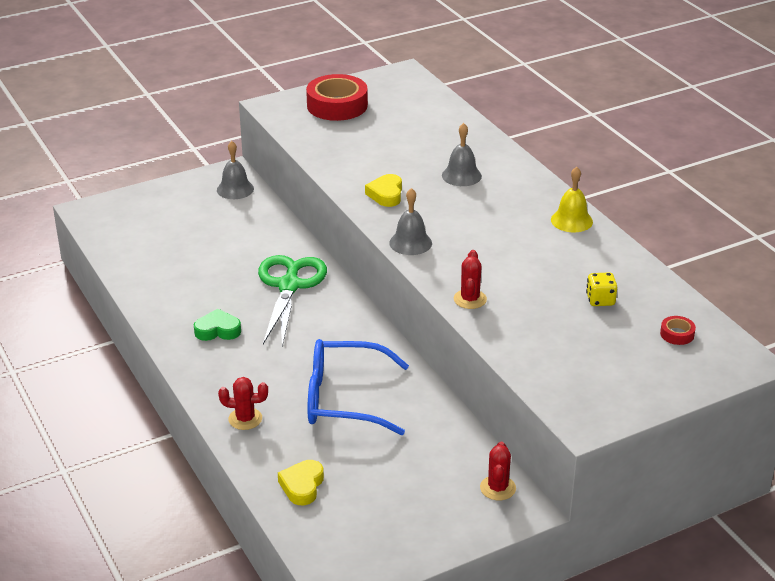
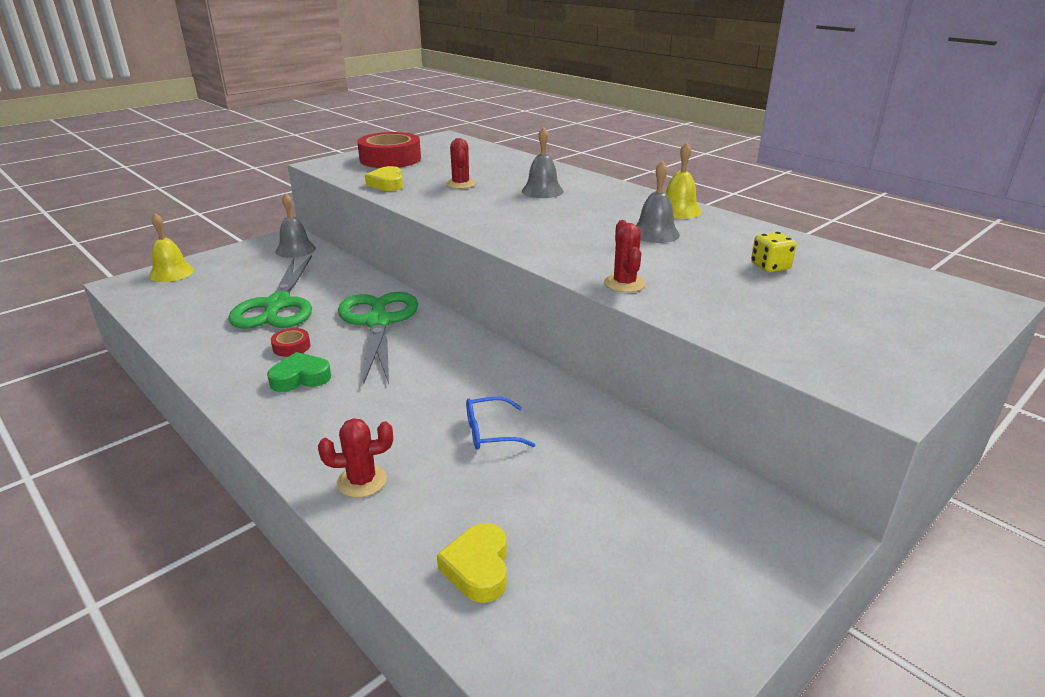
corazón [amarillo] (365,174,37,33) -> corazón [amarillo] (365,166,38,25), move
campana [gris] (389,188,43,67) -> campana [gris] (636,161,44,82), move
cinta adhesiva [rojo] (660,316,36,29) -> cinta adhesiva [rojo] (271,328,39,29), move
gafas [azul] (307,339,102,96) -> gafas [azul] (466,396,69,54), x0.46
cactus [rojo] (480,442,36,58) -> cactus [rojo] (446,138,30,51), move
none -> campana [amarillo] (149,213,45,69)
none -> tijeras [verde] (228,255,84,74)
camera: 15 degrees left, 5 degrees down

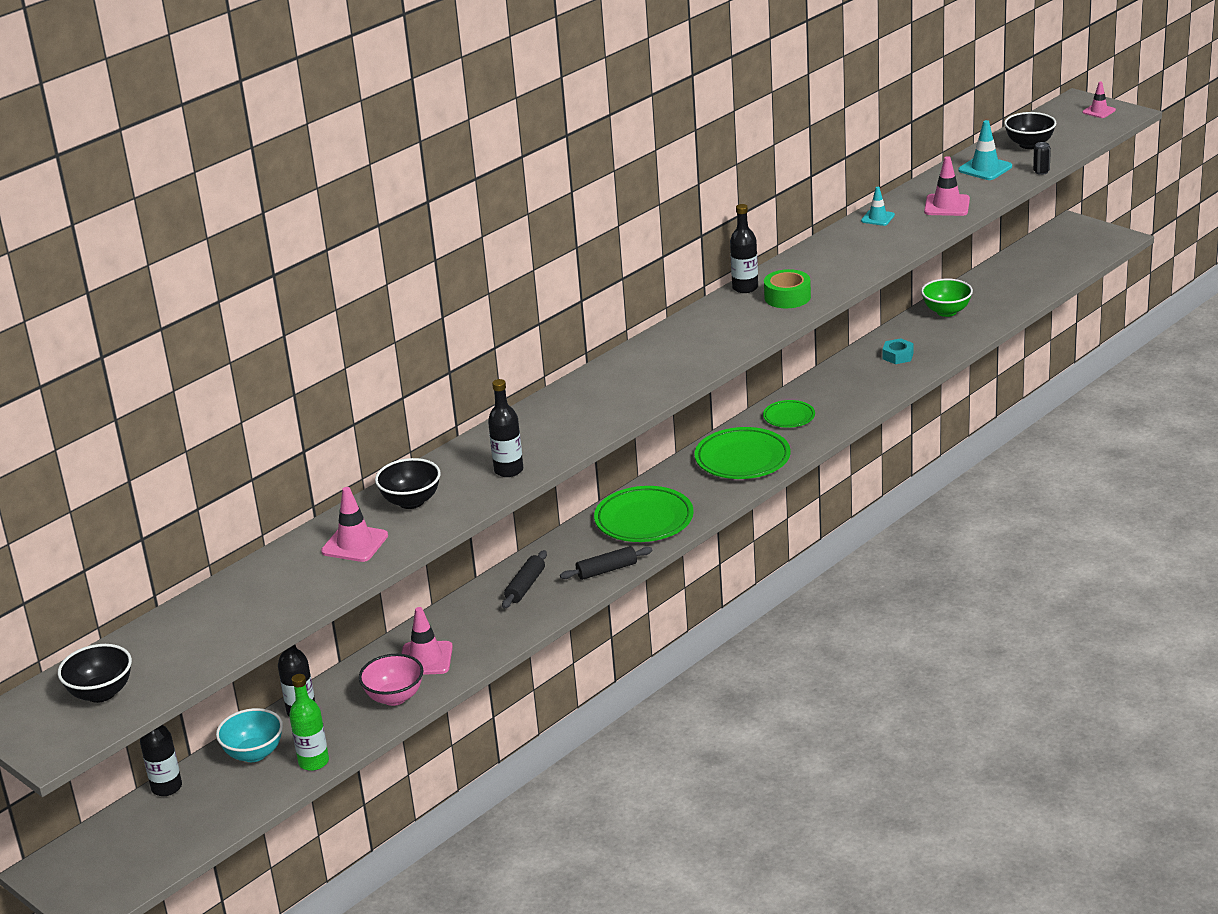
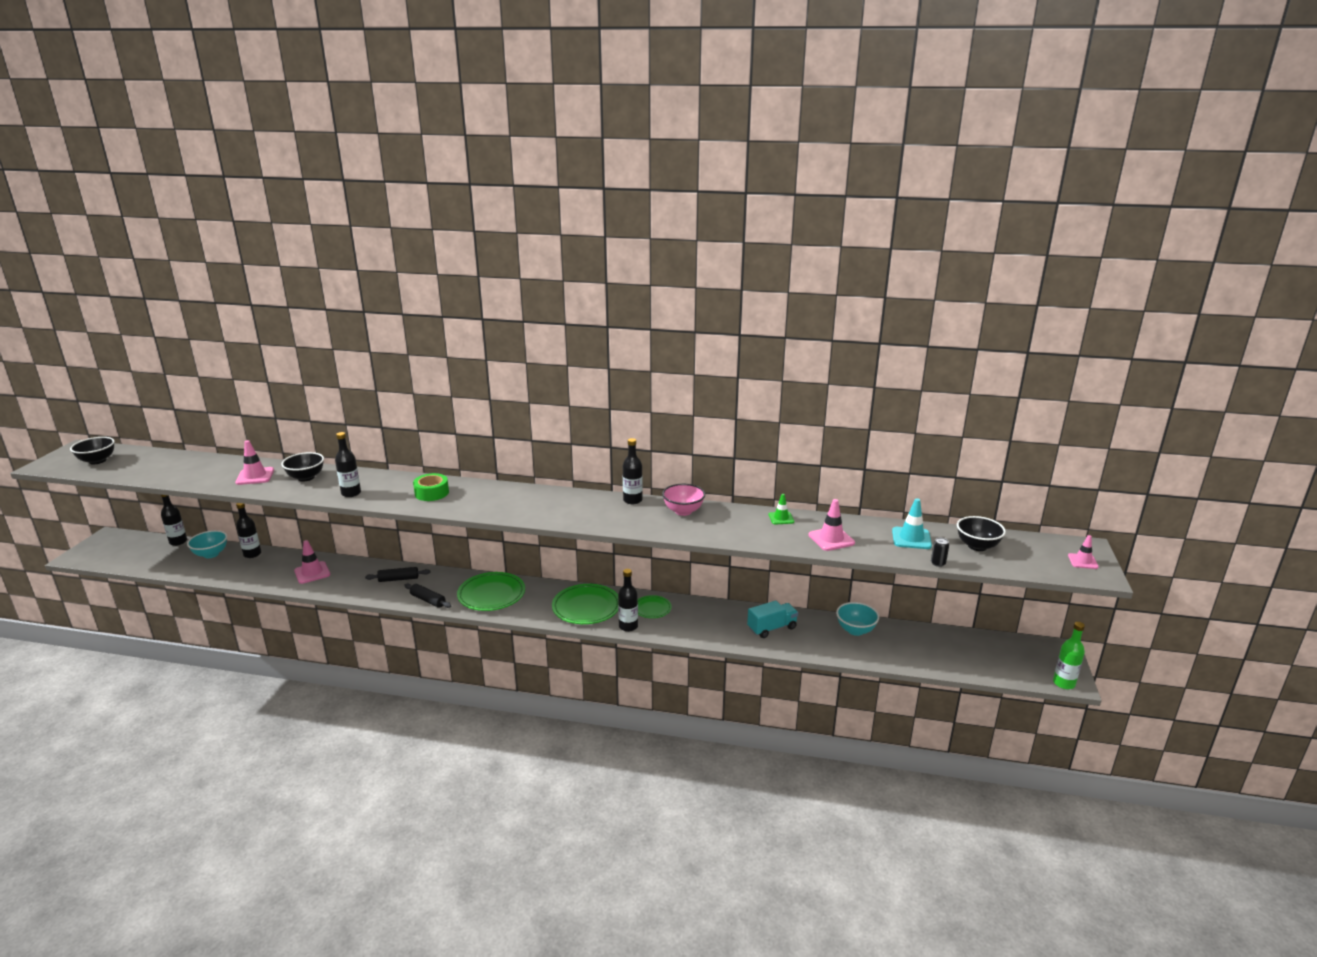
cono de tráfico [turquesa] (861,187,34,39) -> cono de tráfico [verde] (769,494,25,31)
cinta adhesiva [verde] (764,269,47,39) -> cinta adhesiva [verde] (413,473,36,28), move
cuenco [verde] (921,278,52,39) -> cuenco [turquesa] (836,602,43,34)
tuerca [turquesa] (883,338,31,26) -> camión [turquesa] (747,601,51,37)
cuenco [rosa] (359,654,65,52) -> cuenco [rosa] (662,484,43,32), move
botella [verde] (289,674,40,97) -> botella [verde] (1053,622,32,67), move
none -> botella [negro] (618,569,20,63)
camera: 55 degrees right, 5 degrees down

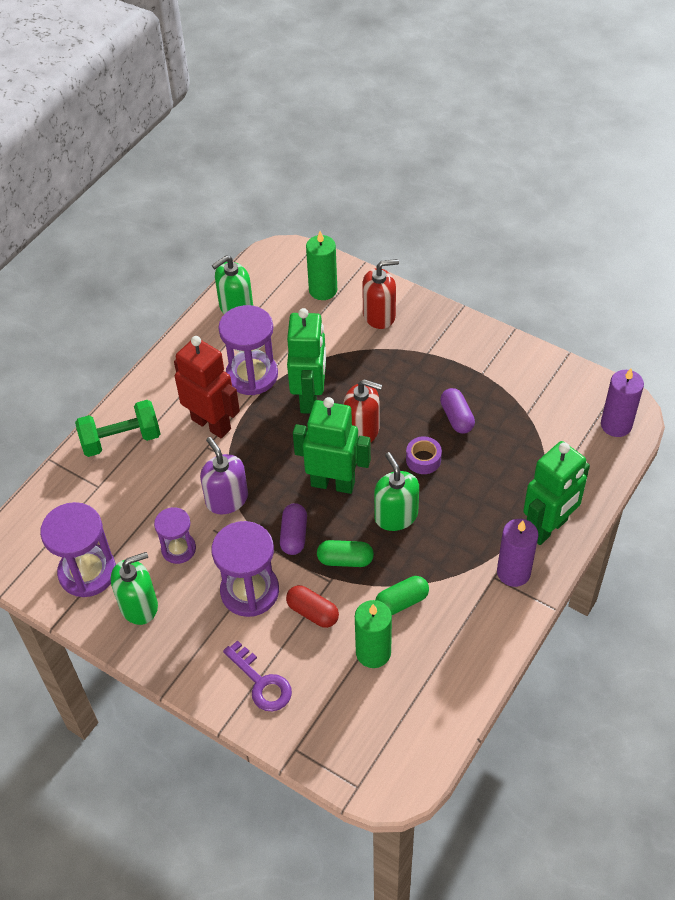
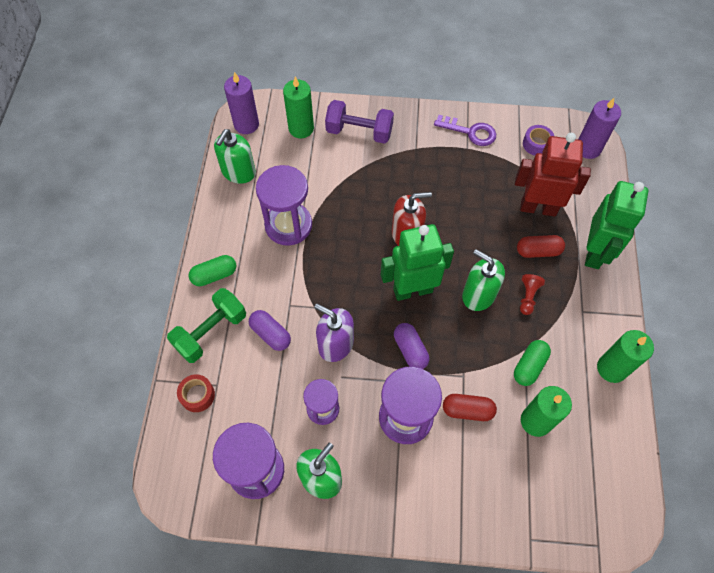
dispensador de jabón [rojo] (362,259,37,70) -> mancuerna [morado] (325,100,69,44)
robot [verde] (287,308,39,106) -> none
robot [rojo] (174,336,66,102) -> robot [rojo] (515,133,76,83), move
cápsula [morado] (440,388,35,46) -> cápsula [morado] (249,310,42,41), move
cinta adhesiva [morado] (406,436,36,38) -> cinta adhesiva [morado] (523,125,31,30), move
vela [morado] (497,519,42,68) -> vela [morado] (224,72,35,62), move
cápsula [verde] (317,540,57,27) -> cápsula [verde] (189,255,47,31), move
llave [morado] (223,640,69,71) -> llave [morado] (434,115,62,31), move
none -> cápsula [rojo] (517,235,48,23)
none -> peón [rojo] (520,274,25,41)
none -> vela [verde] (597,330,57,53)
none -> cinta adhesiva [rojo] (177,374,38,38)
camera: 30 degrees left, 10 degrees up

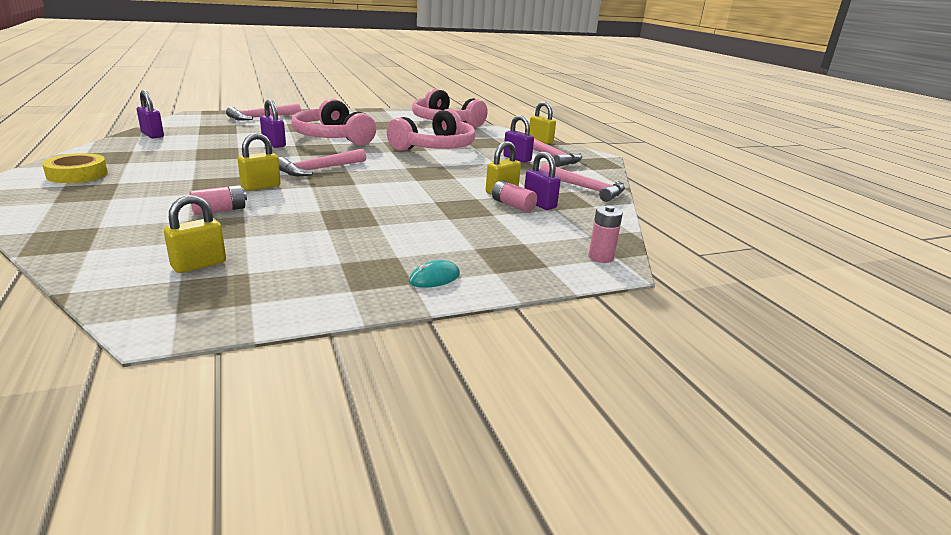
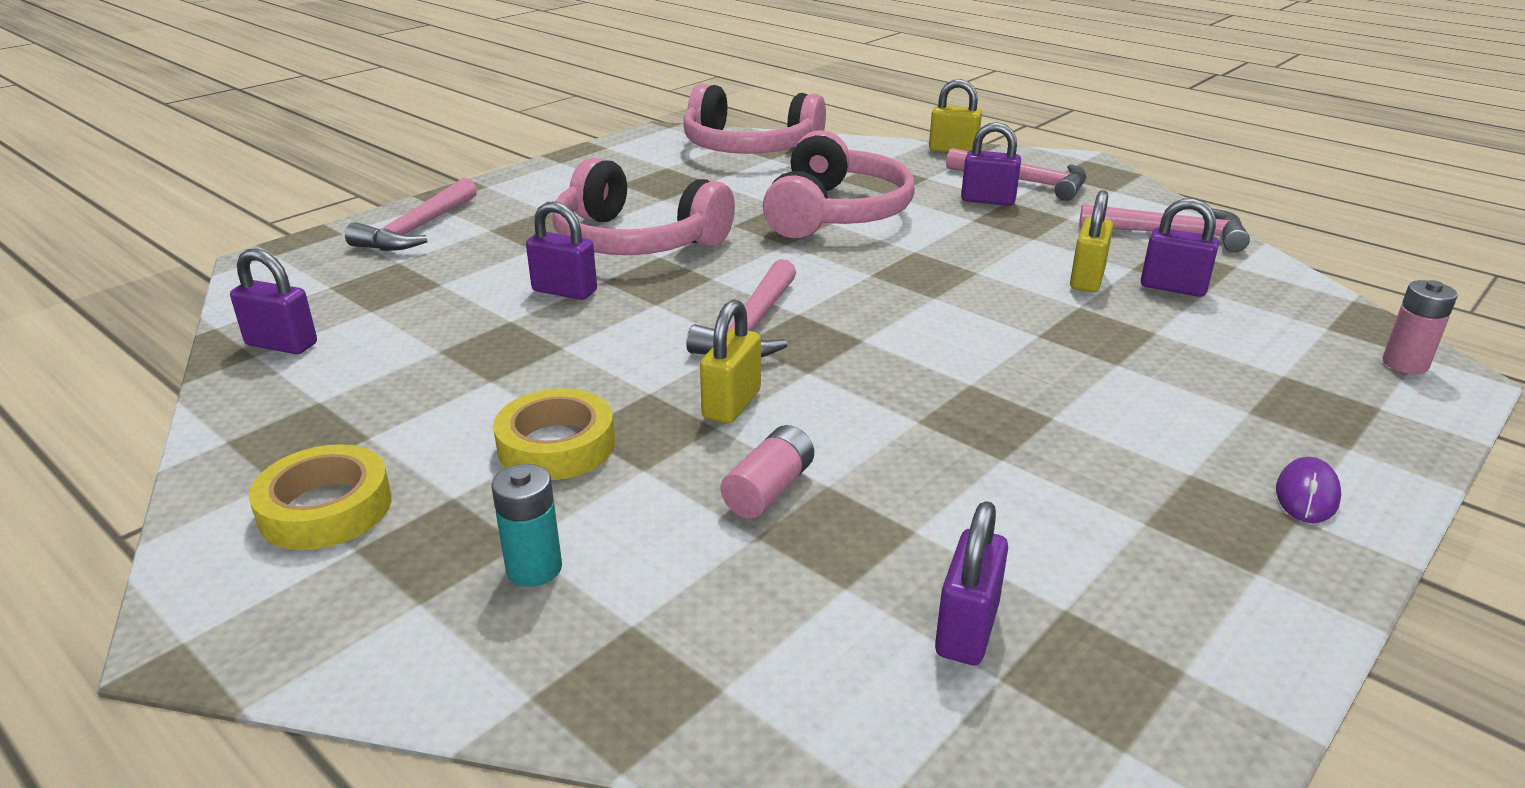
pila [rosa] (492,180,45,32) -> none
candado [amarillo] (164,195,62,78) -> candado [morado] (935,501,73,164)
ratón [turquesa] (409,260,51,28) -> ratón [morado] (1276,457,65,66)
none -> cinta adhesiva [amarillo] (493,388,122,92)
none -> pila [turquesa] (492,464,70,123)
camera: 25 degrees left, 5 degrees up

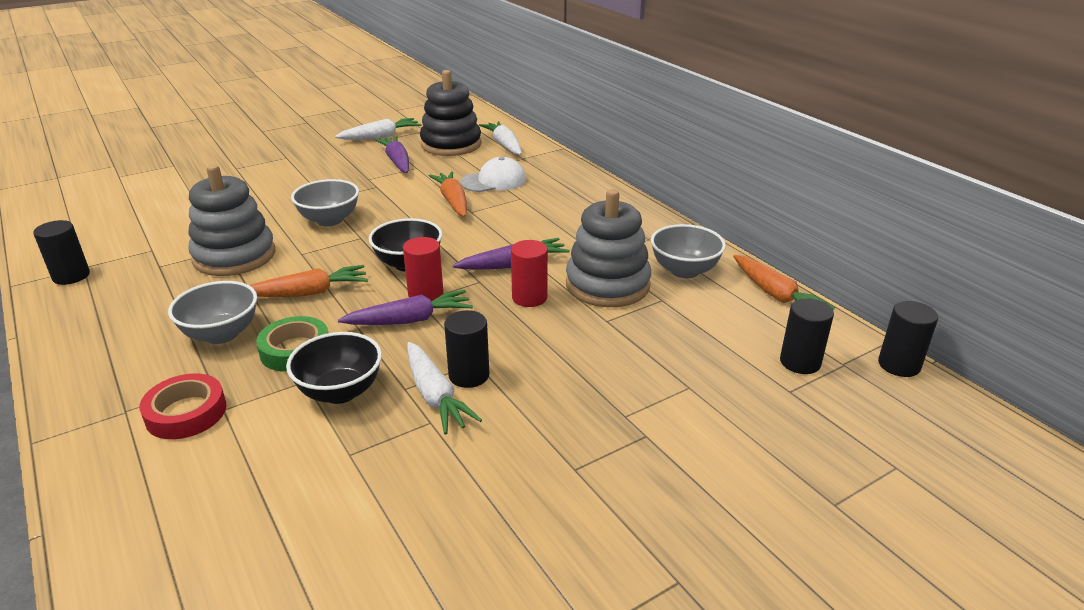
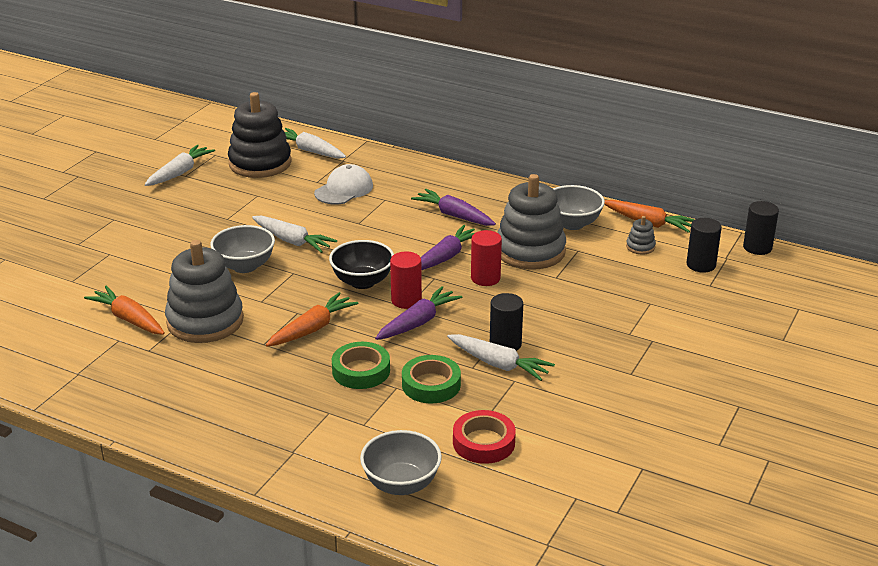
zanahoria [morado] (375,136,34,37) -> zanahoria [morado] (411,189,85,37), move
zanahoria [naranja] (429,171,38,46) -> zanahoria [naranja] (84,286,81,49), move
cilindro [negro] (33,220,57,65) -> none
cuenco [gris] (168,281,89,63) -> cuenco [gris] (360,430,82,65), move
cuenco [negro] (286,332,96,72) -> cinta adhesiva [verde] (402,355,59,48)
cinta adhesiva [rojo] (139,373,87,66) -> cinta adhesiva [rojo] (453,410,63,54), move
none -> zanahoria [blanco] (252,216,85,37)
none -> juguete apilable [gris] (626,216,30,38)
camera: 30 degrees left, 0 degrees up

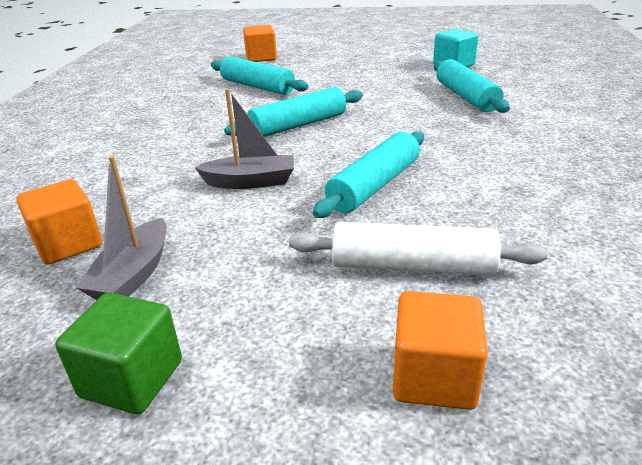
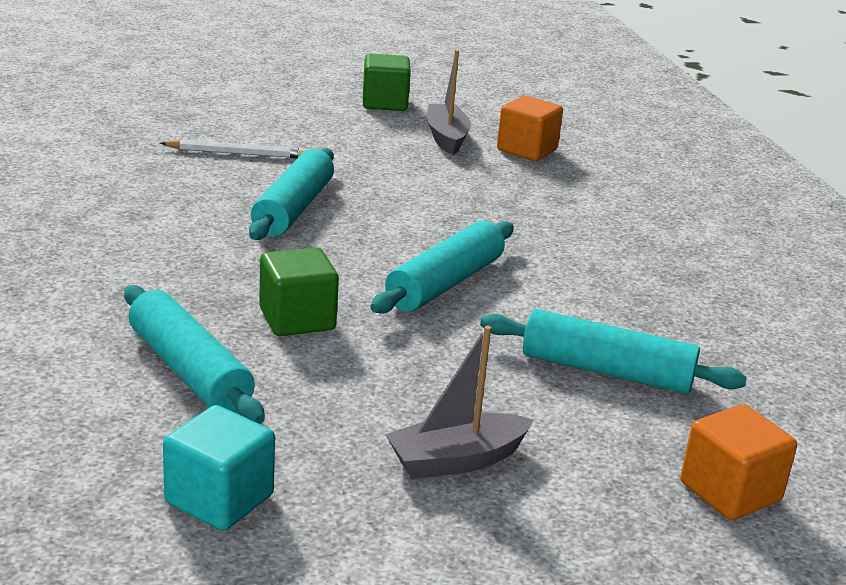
barco [gris] (194,89,100,100) -> barco [gris] (385,326,149,153), move
rodillo [blanco] (289,222,259,54) -> lápiz [blanco] (160,139,147,19)
cubo [naranja] (393,291,95,119) -> none
none -> cubo [verde] (259,247,80,89)
camera: 155 degrees right, 5 degrees down

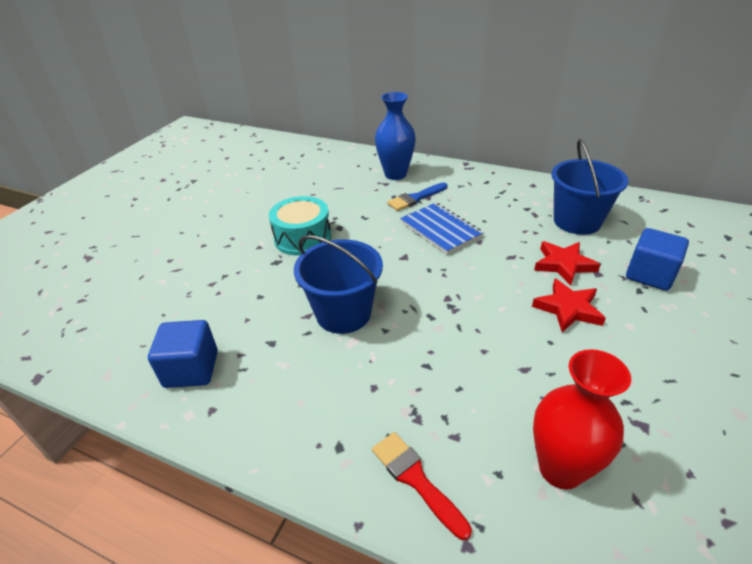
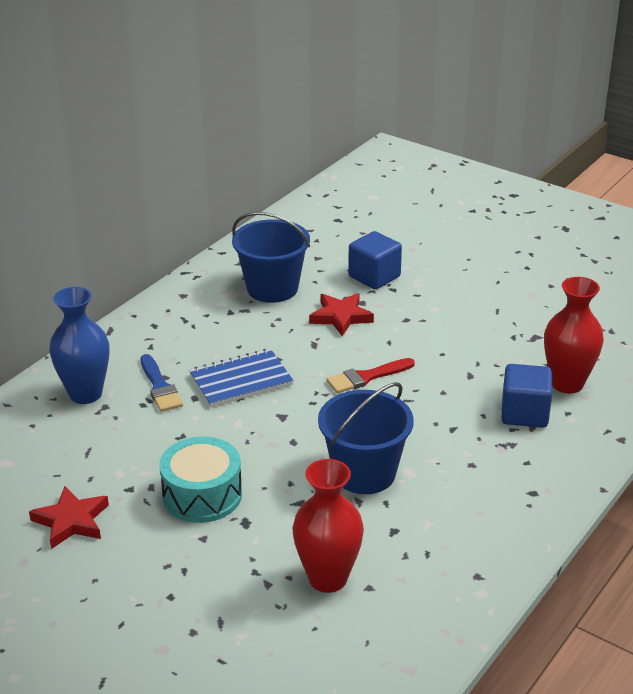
estrella [rojo] (532,279,74,53) -> estrella [rojo] (29,486,80,63), move
cubo [azul] (148,320,70,68) -> cubo [azul] (501,364,51,64), move
pincel [rojo] (372,432,100,108) -> pincel [rojo] (326,358,89,35), move
none -> florero [rojo] (292,459,72,134)
camera: 80 degrees left, 5 degrees down

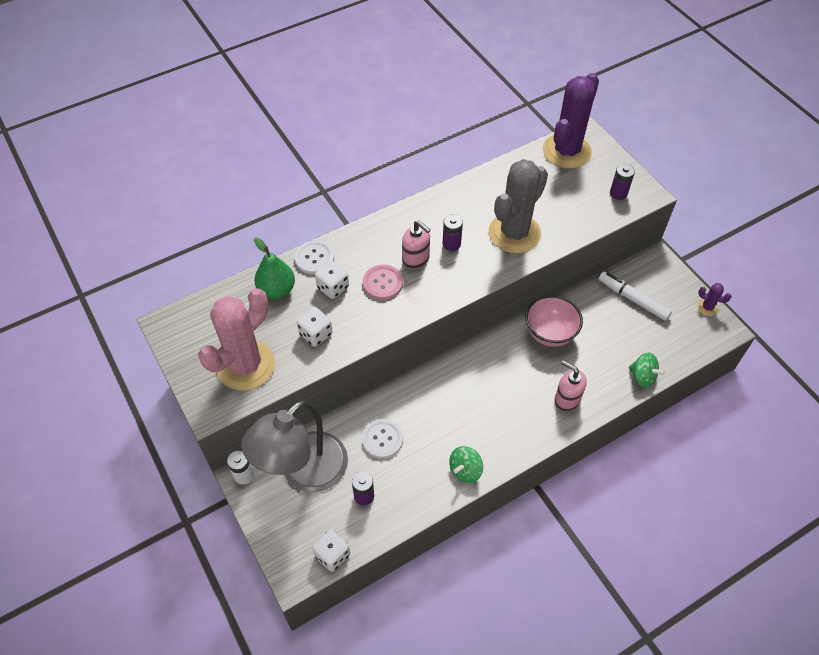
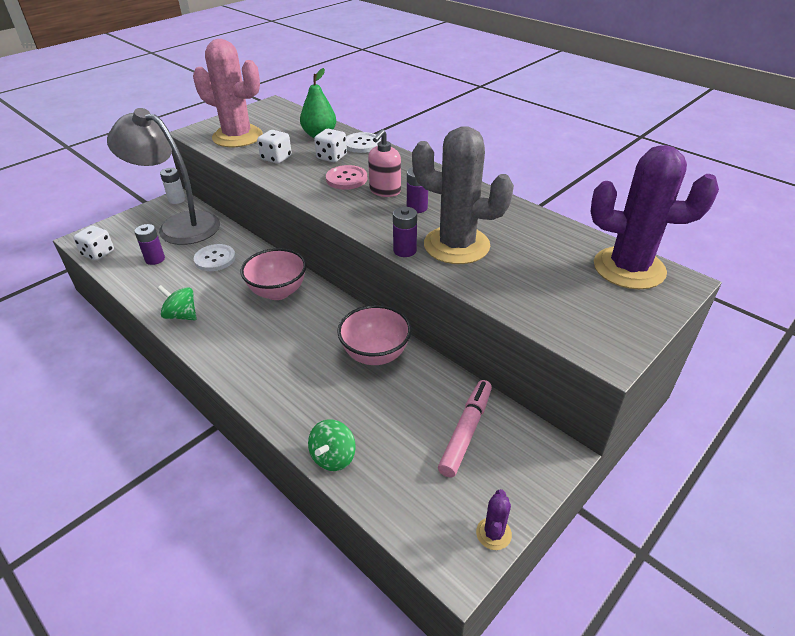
pila [morado] (610,164,25,36) -> pila [morado] (393,207,24,50), move
rotulador [blanco] (599,271,73,50) -> rotulador [rosa] (438,380,54,97)
dispensador de jabón [rosa] (555,360,32,52) -> none
none -> cuenco [rosa] (240,248,67,52)
camera: 75 degrees right, 15 degrees down

